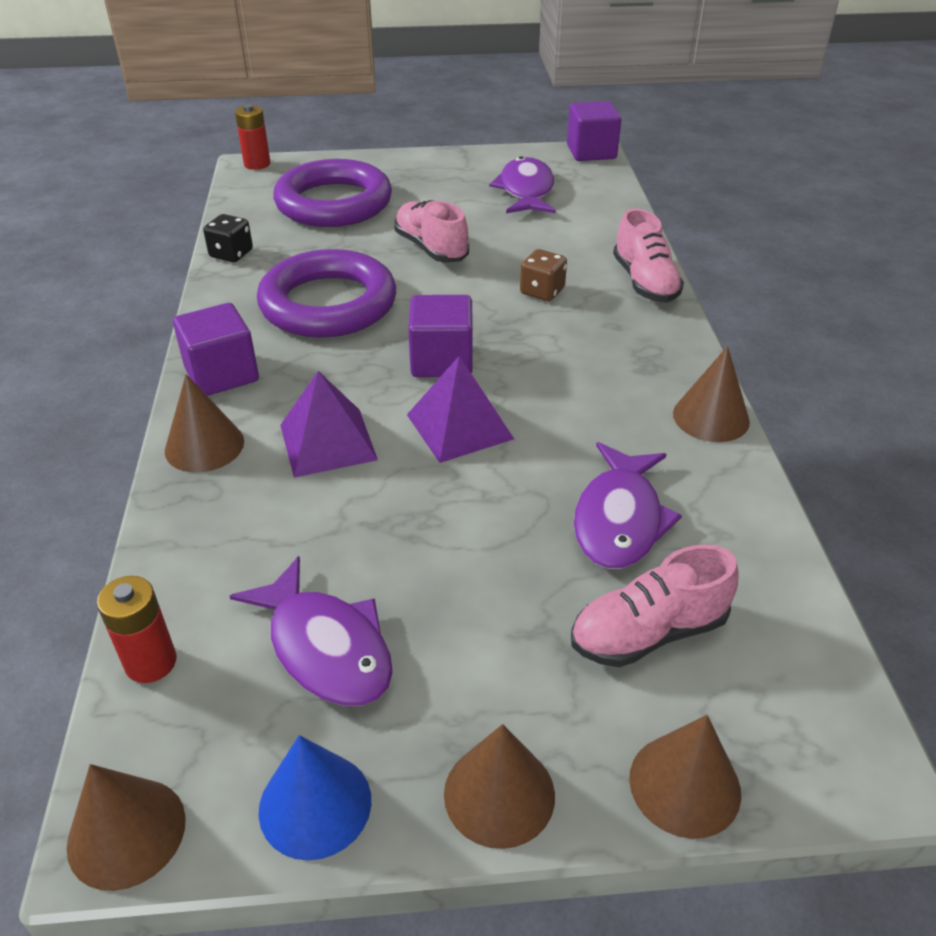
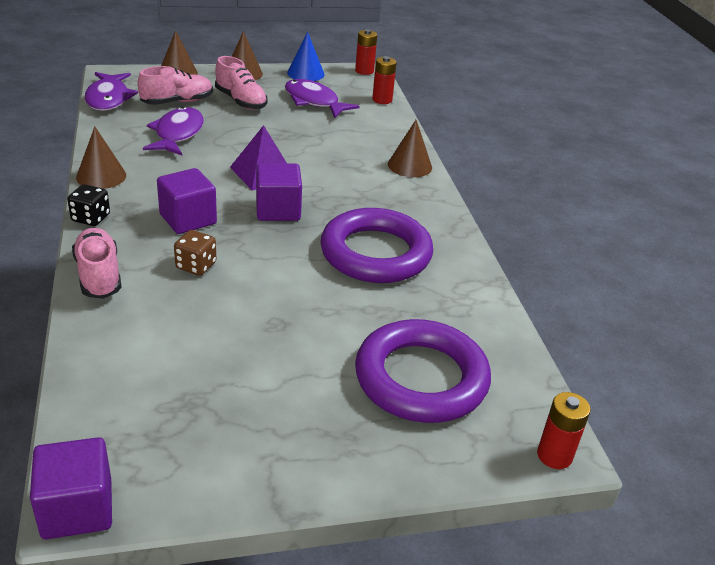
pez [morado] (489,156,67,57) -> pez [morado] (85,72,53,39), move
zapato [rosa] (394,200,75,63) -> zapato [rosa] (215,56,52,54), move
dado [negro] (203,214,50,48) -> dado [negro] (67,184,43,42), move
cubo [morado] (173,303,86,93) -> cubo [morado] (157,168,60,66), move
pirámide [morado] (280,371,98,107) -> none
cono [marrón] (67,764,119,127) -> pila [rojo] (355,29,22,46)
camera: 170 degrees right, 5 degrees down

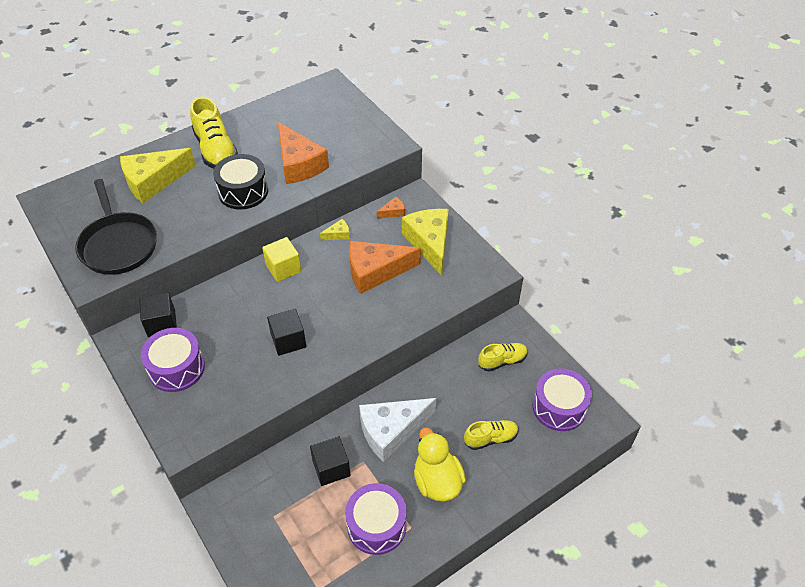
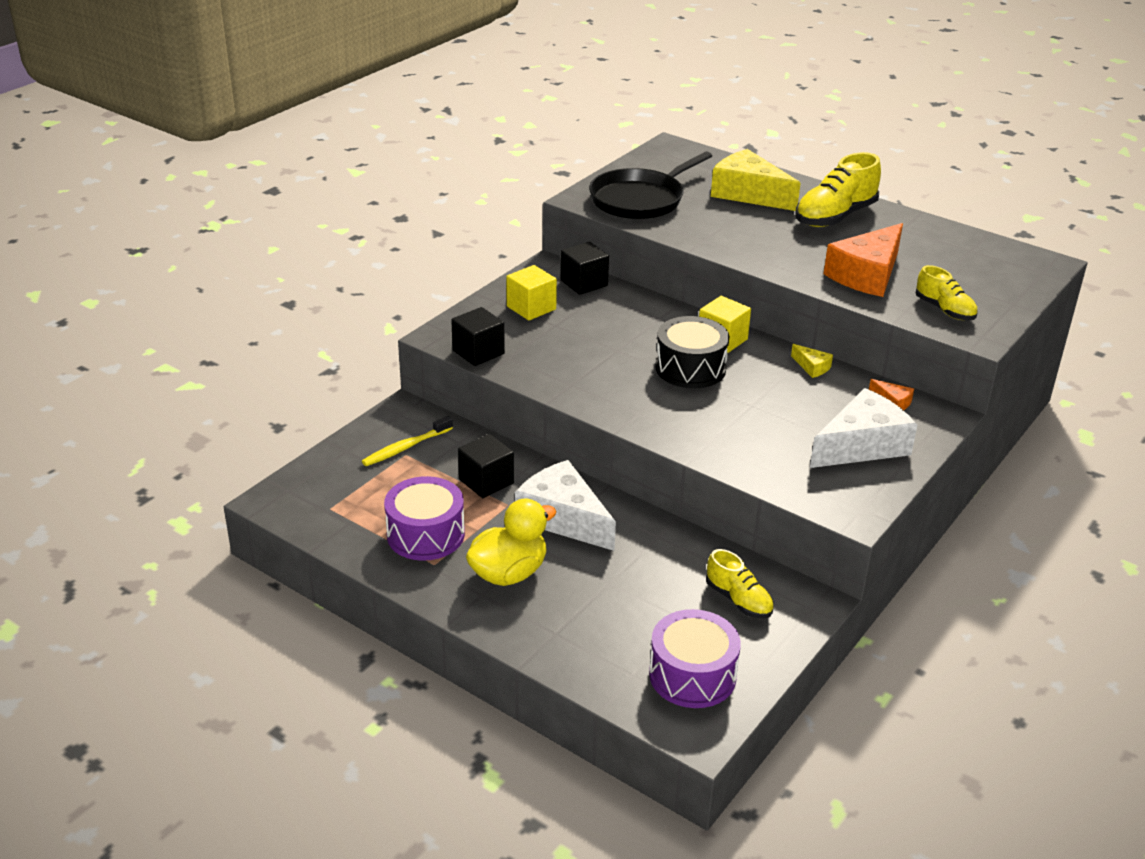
tambor [negro] (213,154,55,56) -> tambor [negro] (655,316,75,72), move
queso [amarillo] (402,209,47,67) -> queso [blanco] (810,388,107,80)
queso [naranja] (349,241,72,53) -> none
cubo [negro] (267,309,39,47) -> cubo [negro] (451,307,54,59), move
tambor [morado] (141,328,64,64) -> cubo [amarillo] (506,265,51,56)
zapato [amarillo] (464,420,55,30) -> zapato [amarillo] (916,265,61,55), move
none -> cepillo de dientes [amarillo] (362,416,91,50)
camera: 70 degrees right, 15 degrees down

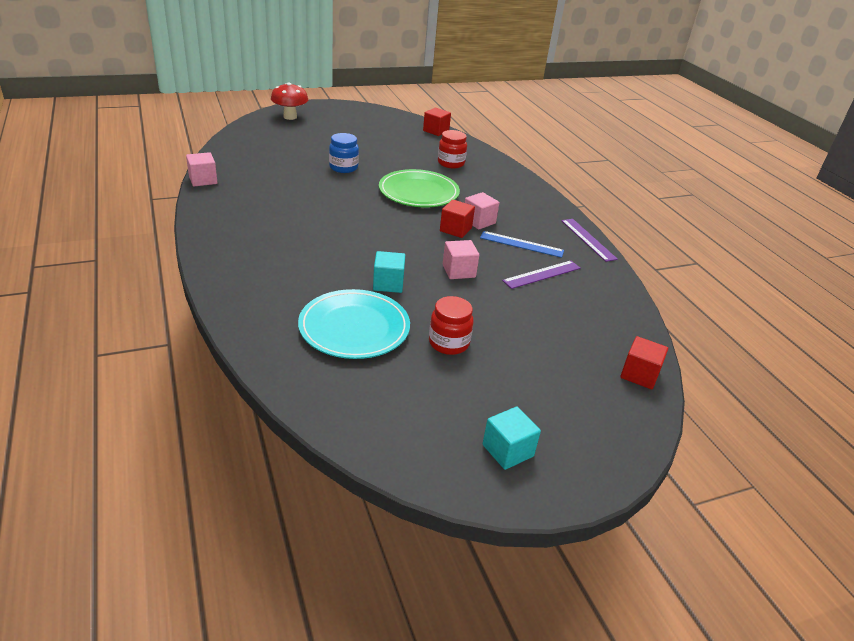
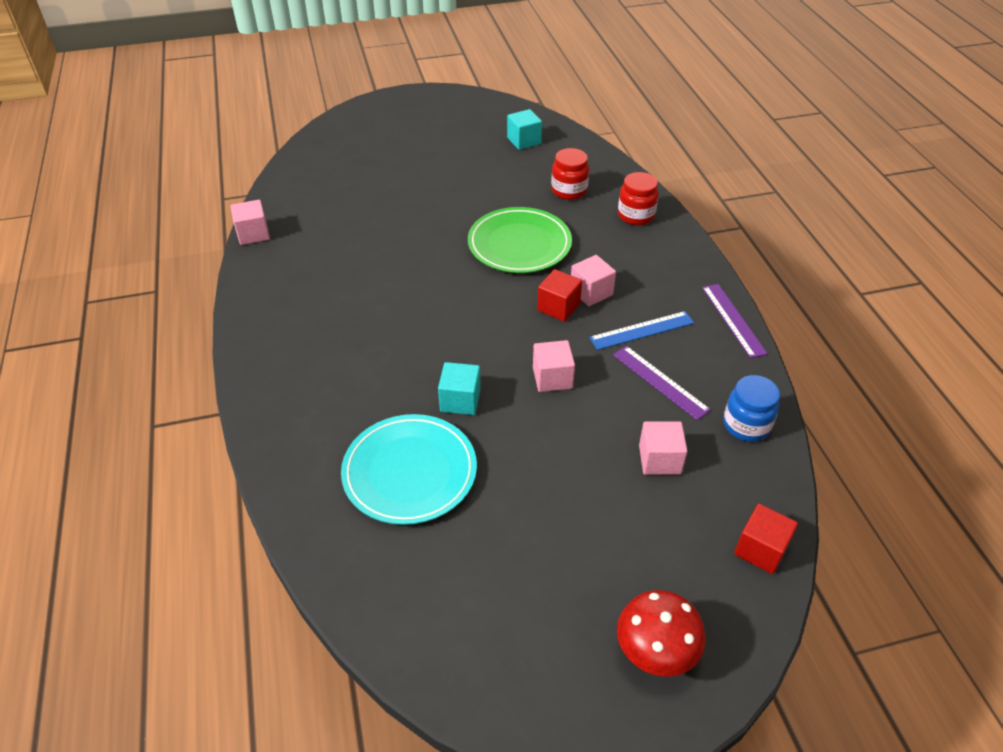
seta [rojo] (271,82,37,38) -> seta [rojo] (617,590,88,87), move
cubo [rojo] (423,108,28,28) -> none
tarro [azul] (329,133,30,40) -> tarro [azul] (723,375,57,67), move
regla [azul] (480,231,84,27) -> regla [azul] (589,311,105,39), 45 degrees counterclockwise
regla [morado] (502,261,79,28) -> regla [morado] (613,346,98,74), 75 degrees clockwise
tarro [rojo] (429,296,45,59) -> tarro [rojo] (618,172,40,53), move
cubo [turquesa] (482,407,59,63) -> cubo [turquesa] (507,109,35,41), move
none -> cubo [rosa] (639,421,48,54)
camera: 10 degrees right, 10 degrees up

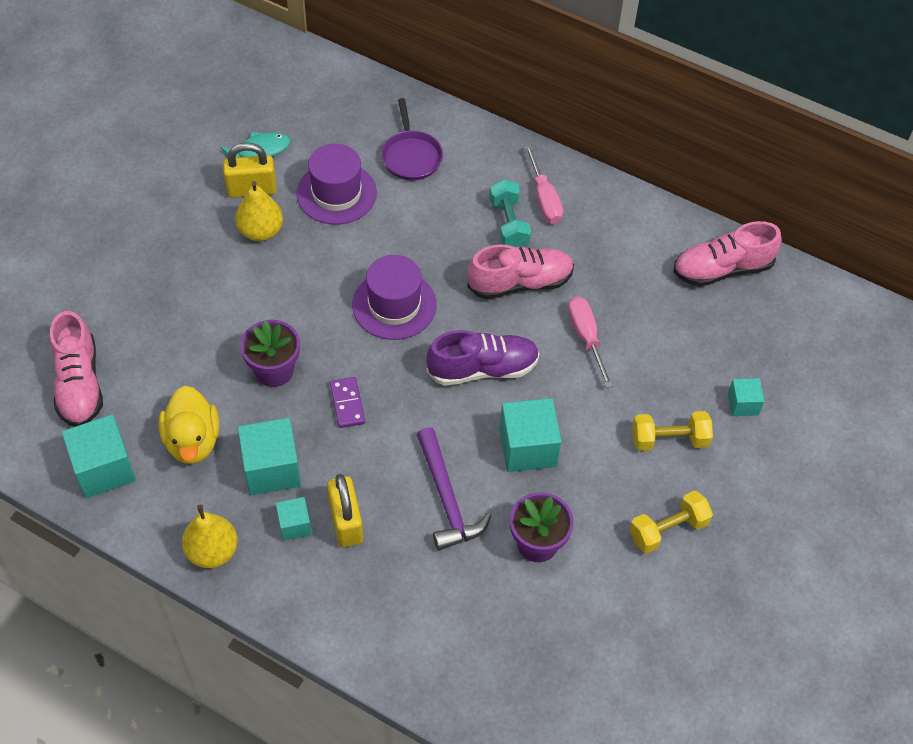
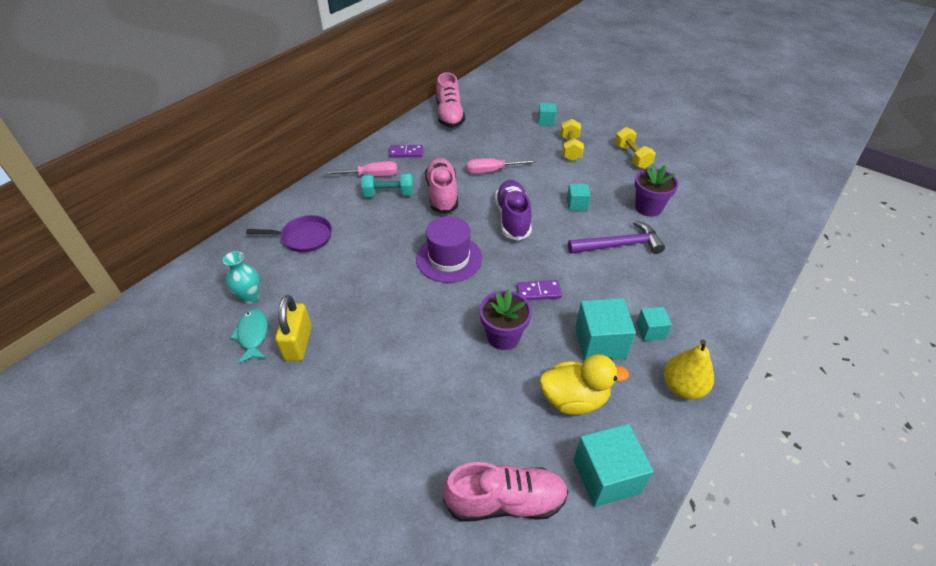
sombrero [morado] (296,144,81,81) -> none
pera [amarillo] (235,181,48,60) -> none
cubo [turquesa] (499,398,63,74) -> cubo [turquesa] (567,184,24,27), x0.55
candado [amarillo] (327,474,36,73) -> none
none -> ficha de dominó [morado] (389,145,34,12)
none -> florero [turquesa] (223,251,37,53)
camera: 80 degrees left, 10 degrees down

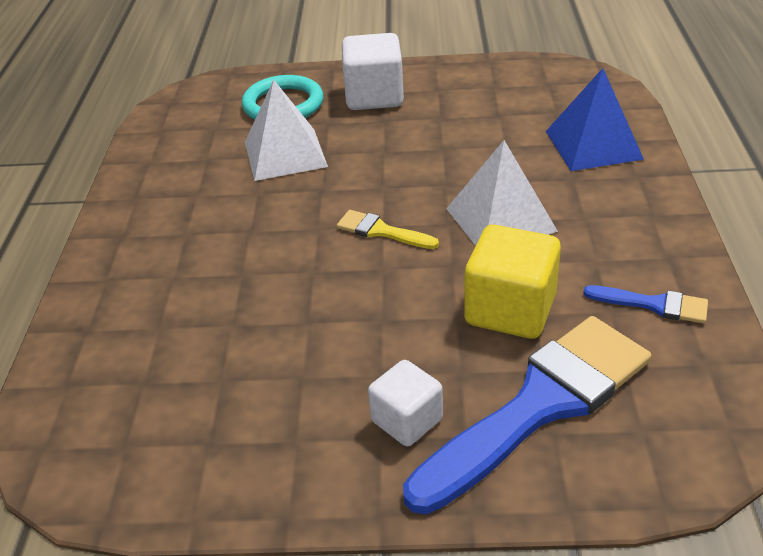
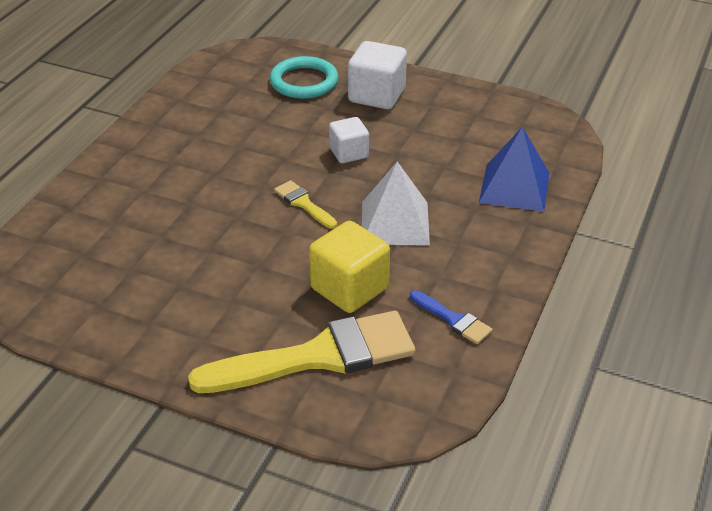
pirámide [blanco] (245,80,83,101) -> none
pincel [azul] (403,316,248,198) -> pincel [amarillo] (188,311,228,82)
cubo [blanco] (368,360,75,87) -> cubo [blanco] (329,117,40,46), move
camera: 20 degrees right, 0 degrees up

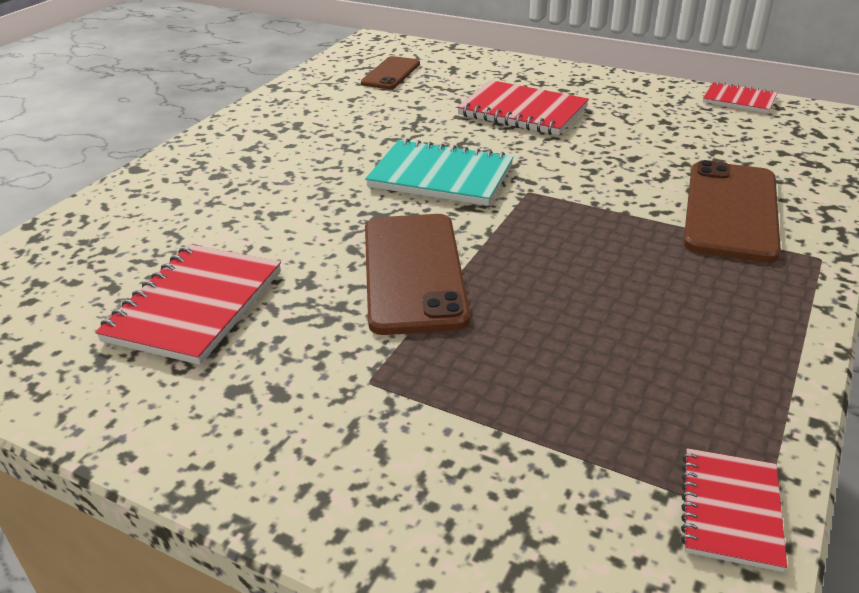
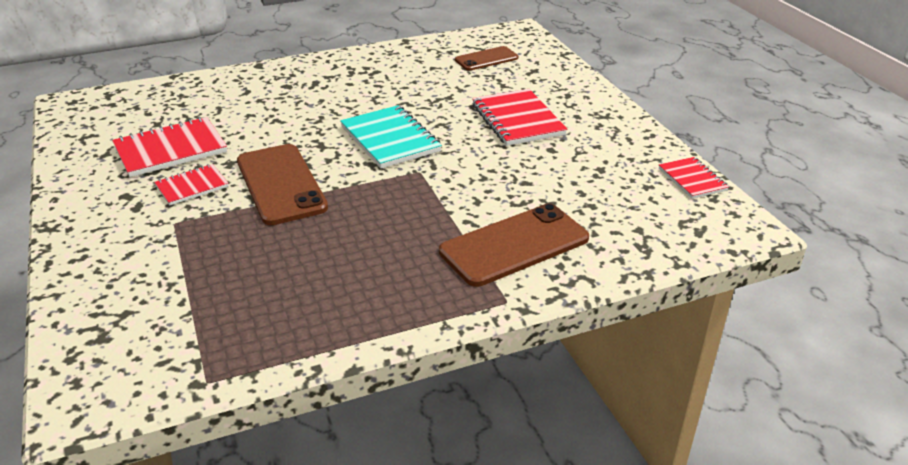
móvil [marrón] (365,214,105,121) -> móvil [marrón] (237,144,91,81), 60 degrees counterclockwise
cuaderno [rojo] (681,448,106,124) -> cuaderno [rojo] (154,164,75,41), move
camera: 40 degrees right, 0 degrees up

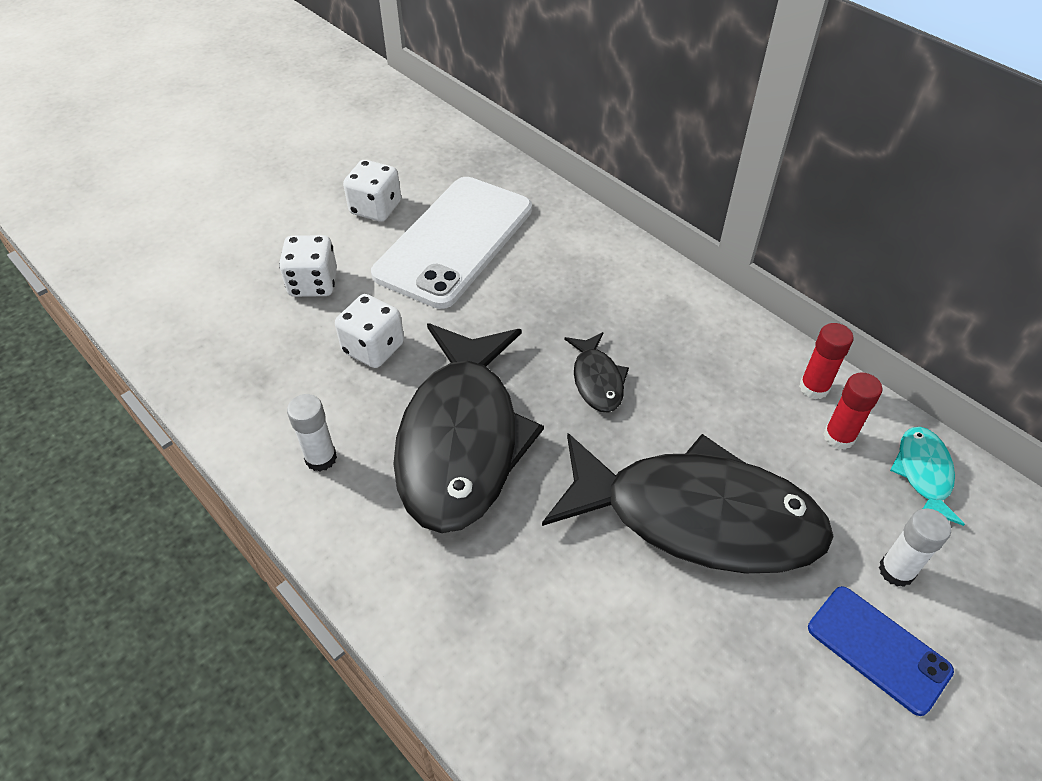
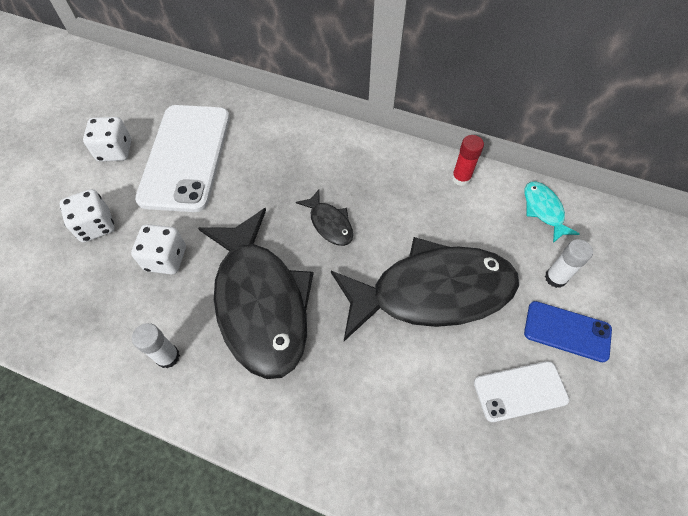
barra de pegamento [rojo] (823,372,60,78) -> none
none -> móvil [blanco] (474,361,95,61)
camera: 25 degrees left, 10 degrees up

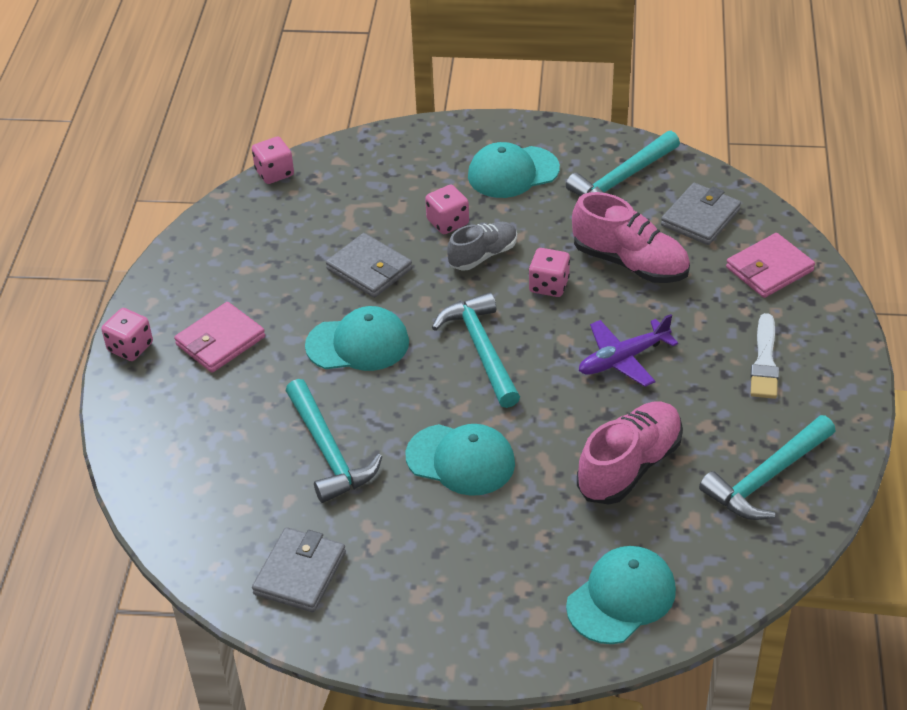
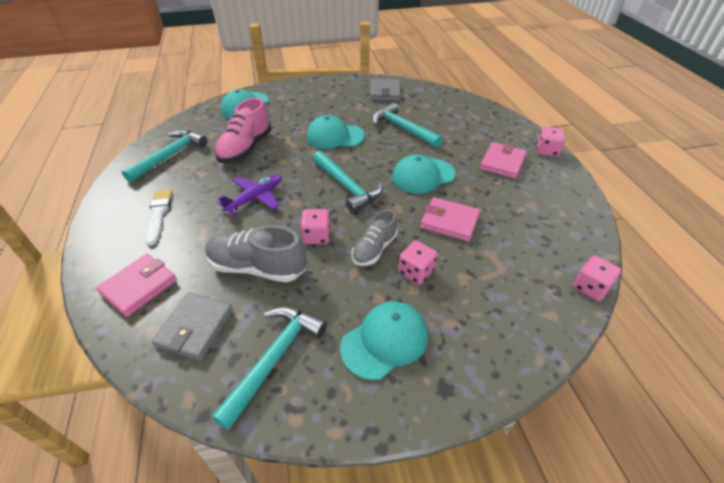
zapato [rosa] (572,192,118,91) -> zapato [gris] (205,225,101,57)
cartera [gris] (326,233,86,65) -> cartera [rosa] (420,197,60,45)
camera: 160 degrees right, 0 degrees up

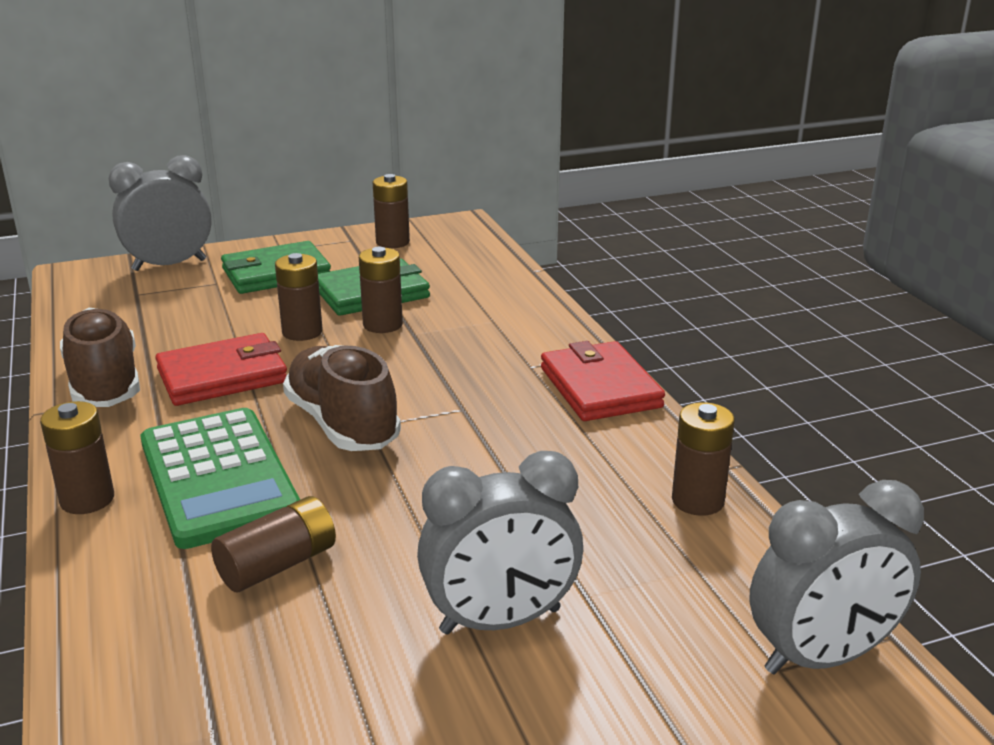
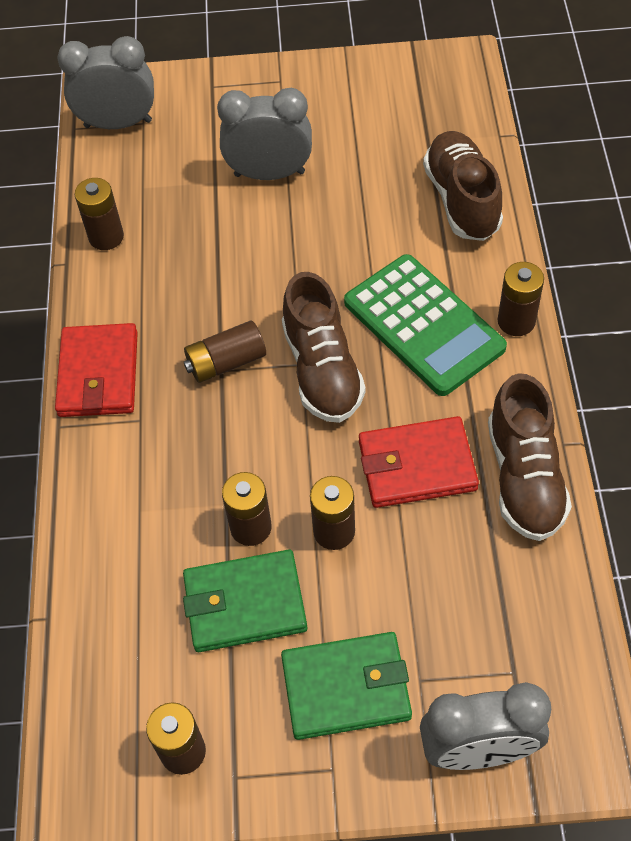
calculadora [verde] (140,408,160,141) -> calculadora [verde] (344,254,163,142), 150 degrees clockwise
pila [marrón] (211,496,125,96) -> pila [marrón] (184,321,82,62), move
none -> zapato [marrón] (423,131,80,110)
camera: 160 degrees left, 30 degrees up

